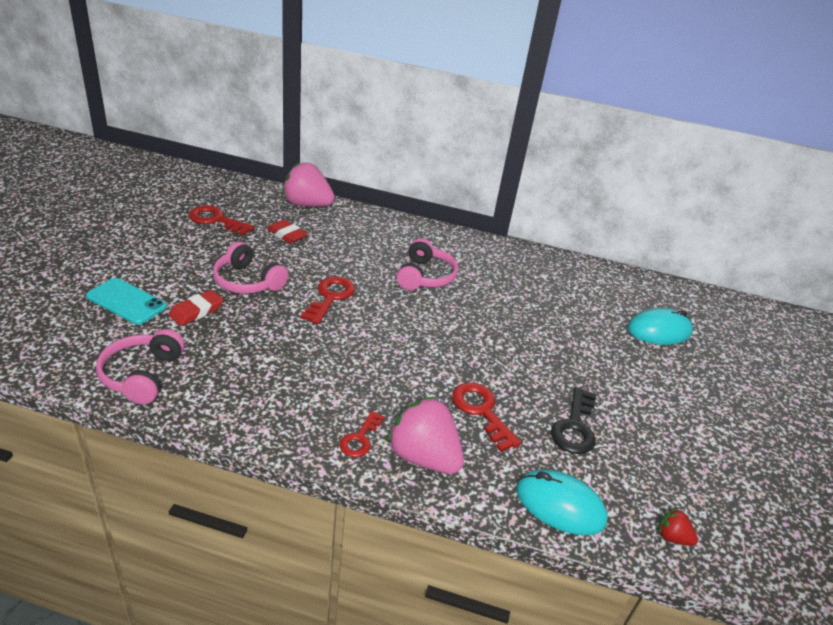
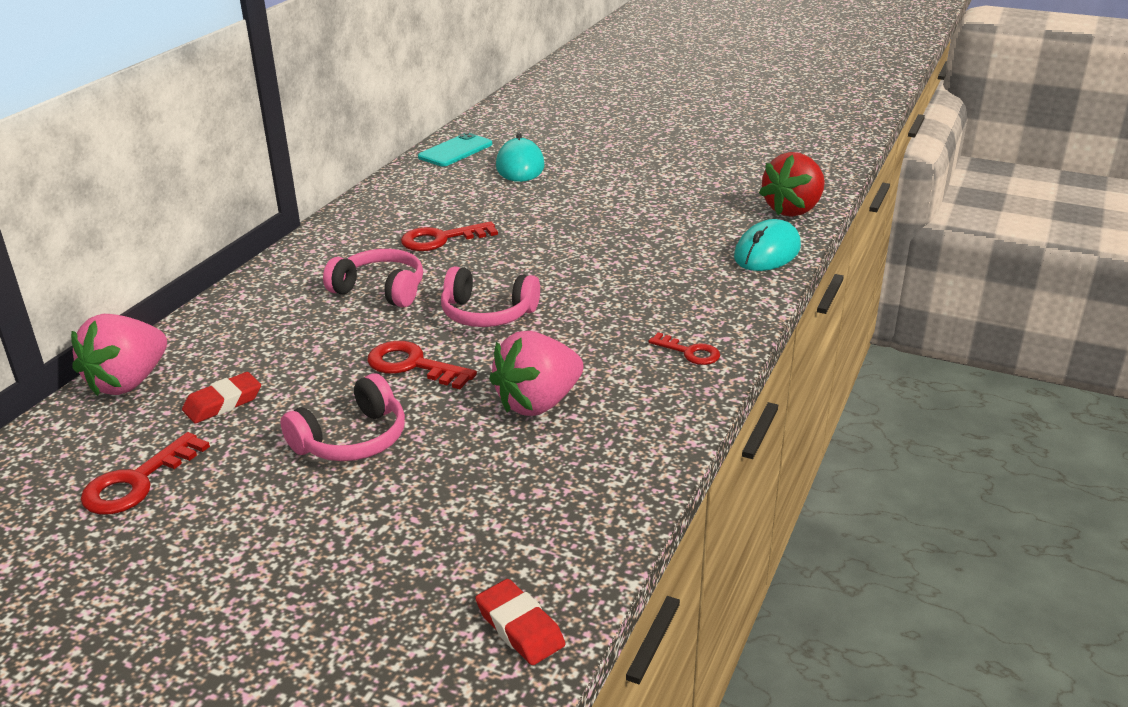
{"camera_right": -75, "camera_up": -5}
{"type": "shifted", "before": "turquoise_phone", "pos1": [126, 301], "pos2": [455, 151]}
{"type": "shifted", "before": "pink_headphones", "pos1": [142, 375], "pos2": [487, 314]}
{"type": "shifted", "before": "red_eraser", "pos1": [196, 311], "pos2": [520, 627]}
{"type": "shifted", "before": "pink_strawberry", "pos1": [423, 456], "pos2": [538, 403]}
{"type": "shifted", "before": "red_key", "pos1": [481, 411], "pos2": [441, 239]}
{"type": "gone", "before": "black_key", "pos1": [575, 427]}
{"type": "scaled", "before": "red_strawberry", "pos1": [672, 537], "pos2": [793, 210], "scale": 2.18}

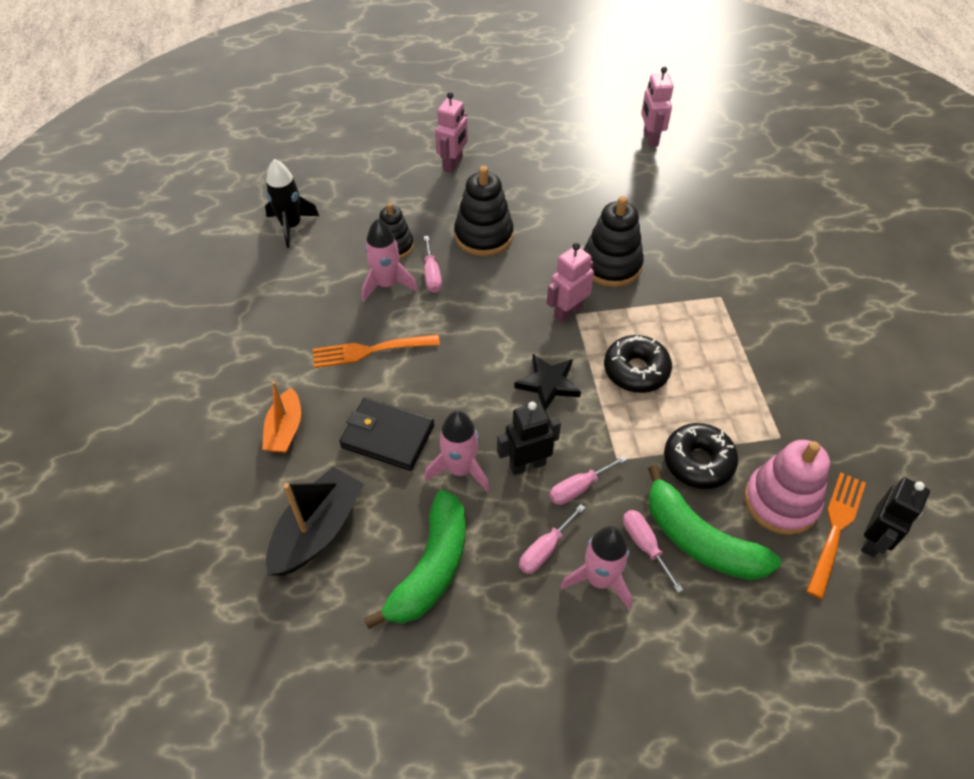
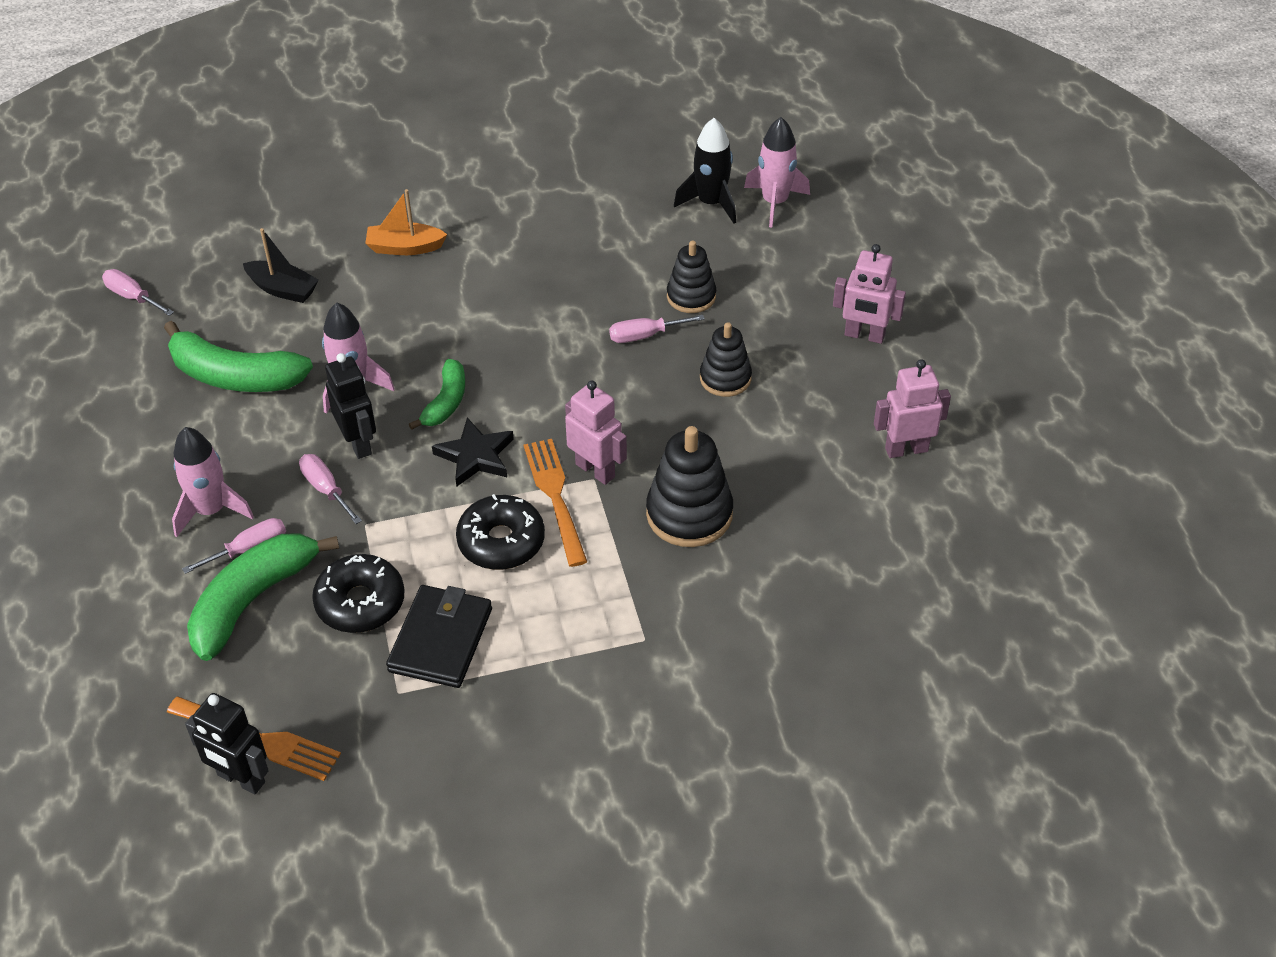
{"camera_right": 85, "camera_up": -5}
{"type": "scaled", "before": "black_boat", "pos1": [317, 530], "pos2": [283, 289], "scale": 0.64}
{"type": "shifted", "before": "orange_fork", "pos1": [371, 350], "pos2": [556, 497]}
{"type": "shifted", "before": "black_wallet", "pos1": [387, 436], "pos2": [440, 639]}
{"type": "shifted", "before": "pink_rocket", "pos1": [387, 284], "pos2": [775, 202]}
{"type": "scaled", "before": "black_stacking_toy", "pos1": [483, 235], "pos2": [725, 378], "scale": 0.64}
{"type": "shifted", "before": "pink_screwdriver", "pos1": [545, 550], "pos2": [132, 297]}
{"type": "shifted", "before": "pink_robot", "pos1": [650, 138], "pos2": [906, 449]}
{"type": "gone", "before": "pink_stacking_toy", "pos1": [781, 502]}
{"type": "new", "after": "green_banana", "pos2": [446, 402]}

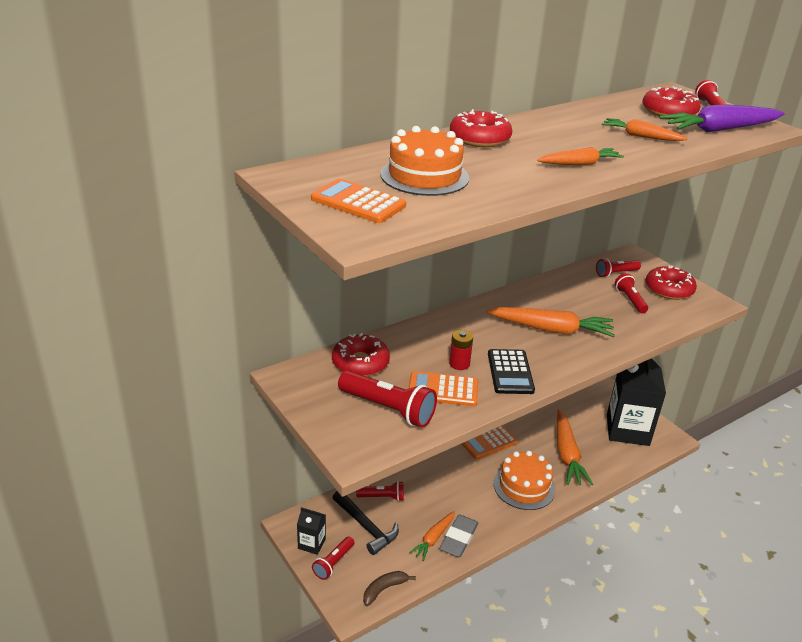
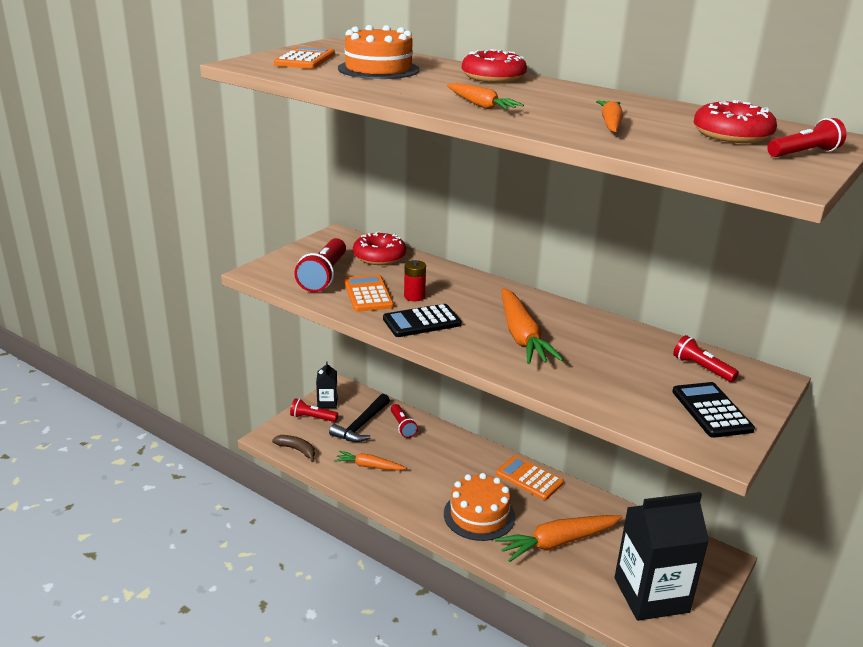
{"camera_right": 70, "camera_up": -5}
{"type": "gone", "before": "grey_eraser", "pos1": [458, 538]}
{"type": "gone", "before": "red_flashlight", "pos1": [630, 300]}
{"type": "swapped", "before": "red_donut", "after": "black_calculator", "pos1": [669, 289], "pos2": [711, 410]}
{"type": "gone", "before": "purple_carrot", "pos1": [719, 130]}

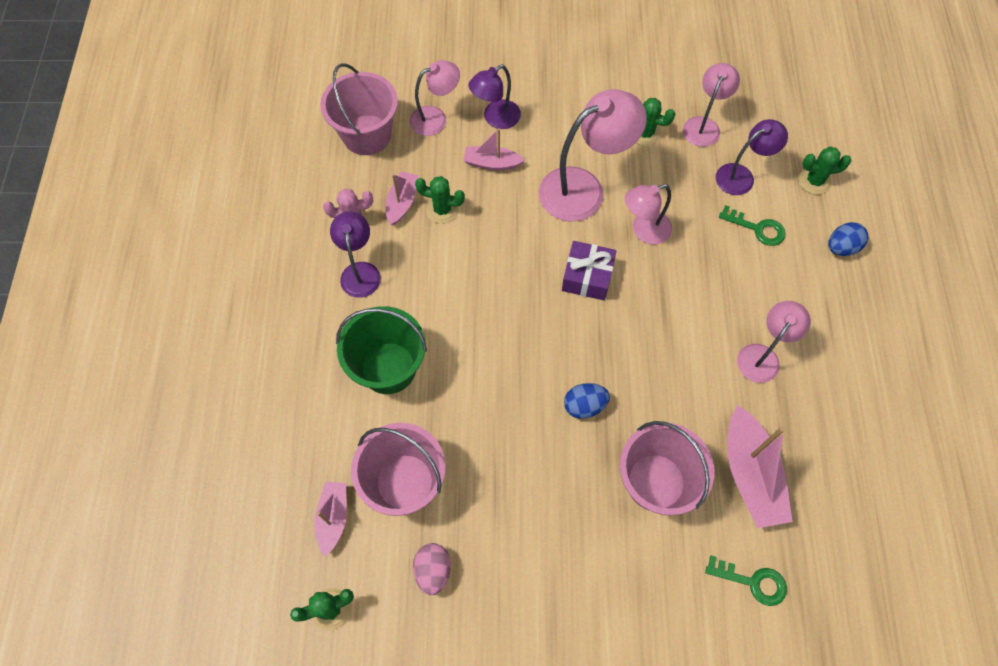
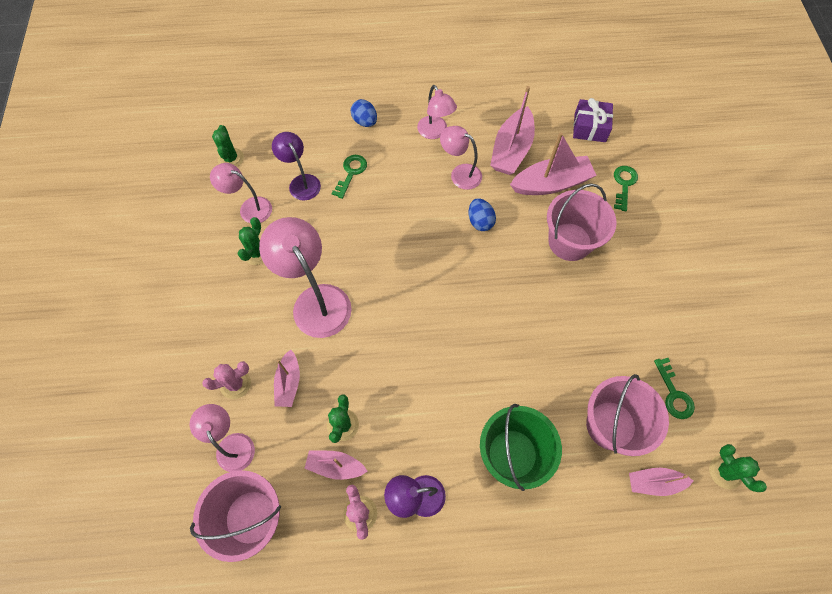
{"camera_right": -95, "camera_up": 0}
{"type": "swapped", "before": "pink_egg", "after": "green_key", "pos1": [433, 570], "pos2": [673, 394]}
{"type": "swapped", "before": "purple_lamp", "after": "pink_cactus", "pos1": [495, 119], "pos2": [235, 384]}
{"type": "shifted", "before": "purple_gift", "pos1": [587, 277], "pos2": [590, 127]}
{"type": "shifted", "before": "blue_egg", "pos1": [584, 406], "pos2": [480, 221]}
{"type": "shifted", "before": "pink_lamp", "pos1": [644, 230], "pos2": [435, 132]}
{"type": "shifted", "before": "green_cactus", "pos1": [814, 181], "pos2": [231, 158]}
{"type": "new", "after": "pink_boat", "pos2": [511, 150]}

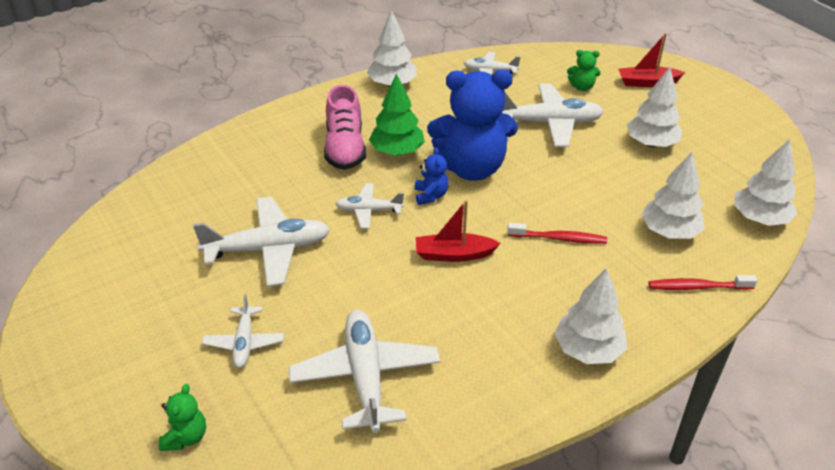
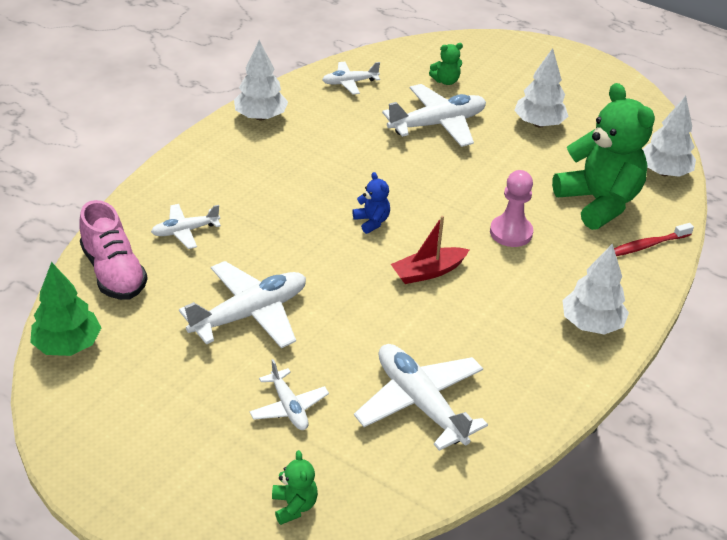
{"camera_right": -25, "camera_up": 0}
{"type": "shifted", "before": "pink_shoe", "pos1": [345, 148], "pos2": [114, 272]}
{"type": "shifted", "before": "white_plane", "pos1": [369, 211], "pos2": [185, 231]}
{"type": "shifted", "before": "green_tree", "pos1": [397, 151], "pos2": [68, 345]}
{"type": "gone", "before": "blue_teddy_bear", "pos1": [471, 168]}
{"type": "swapped", "before": "red_toothbrush", "after": "pink_pawn", "pos1": [559, 238], "pos2": [511, 232]}
{"type": "gone", "before": "red_boat", "pos1": [647, 83]}
{"type": "swapped", "before": "white_tree", "after": "green_teddy_bear", "pos1": [669, 232], "pos2": [598, 202]}

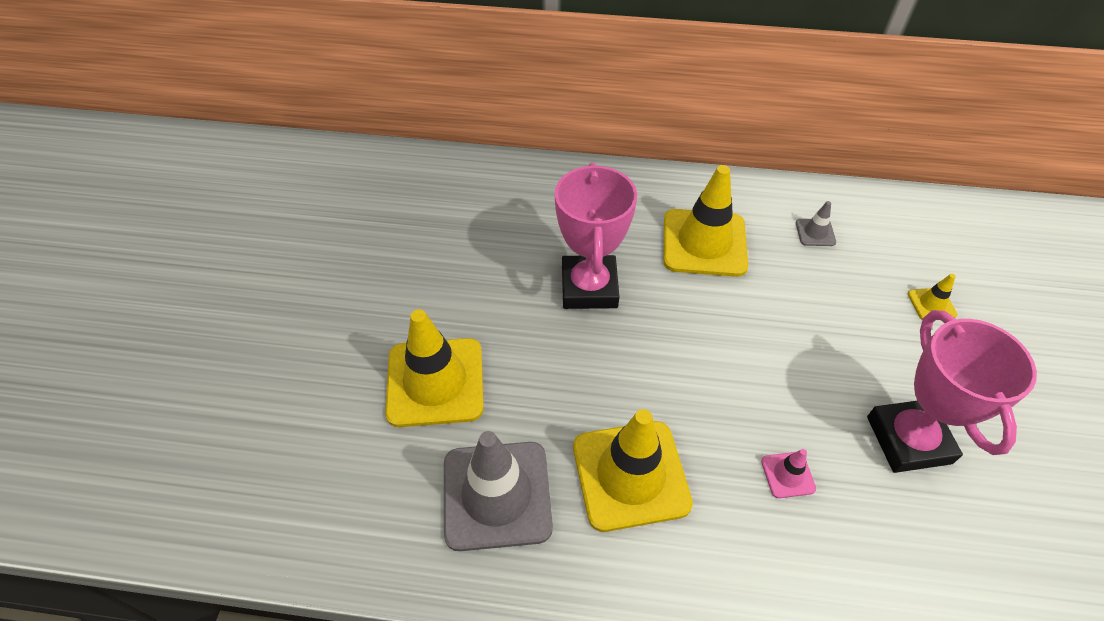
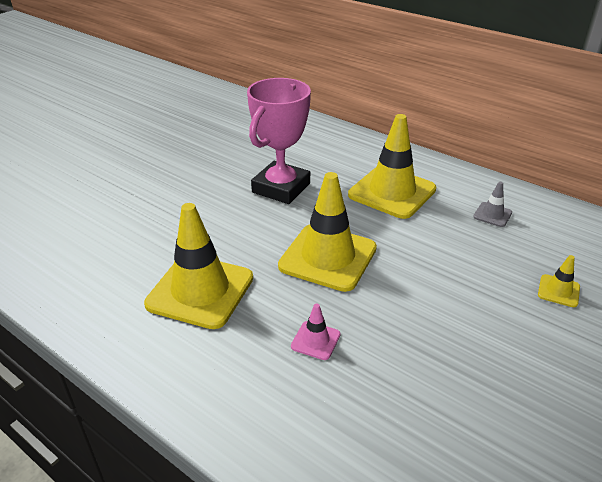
{"camera_right": 30, "camera_up": -15}
{"type": "shifted", "before": "yellow_traffic_cone", "pos1": [435, 382], "pos2": [328, 257]}
{"type": "gone", "before": "grey_traffic_cone", "pos1": [497, 495]}
{"type": "gone", "before": "pink_trophy", "pos1": [908, 440]}

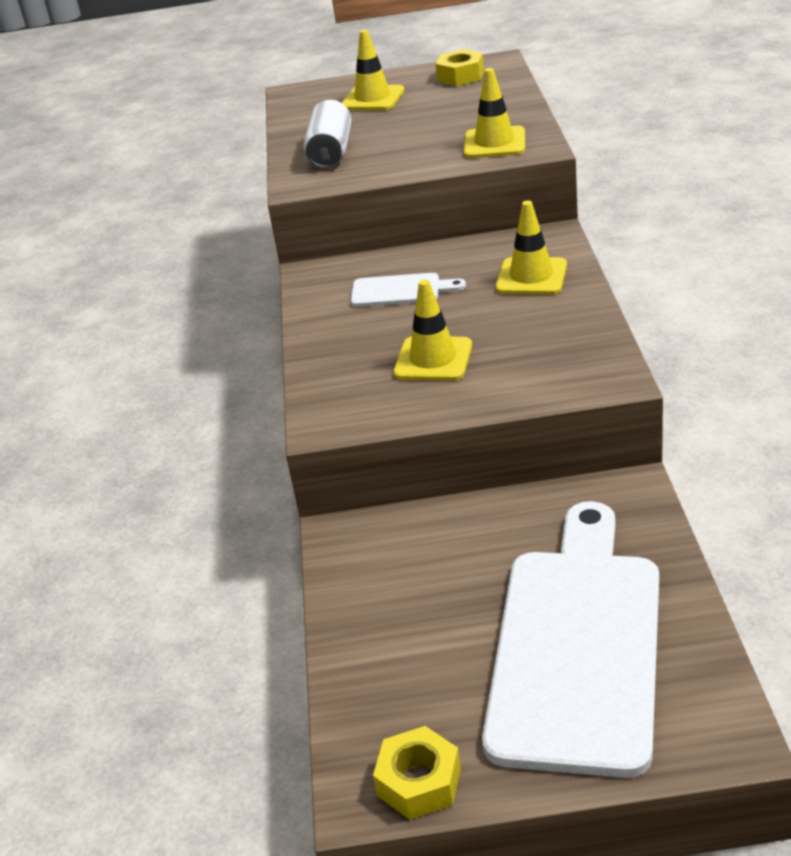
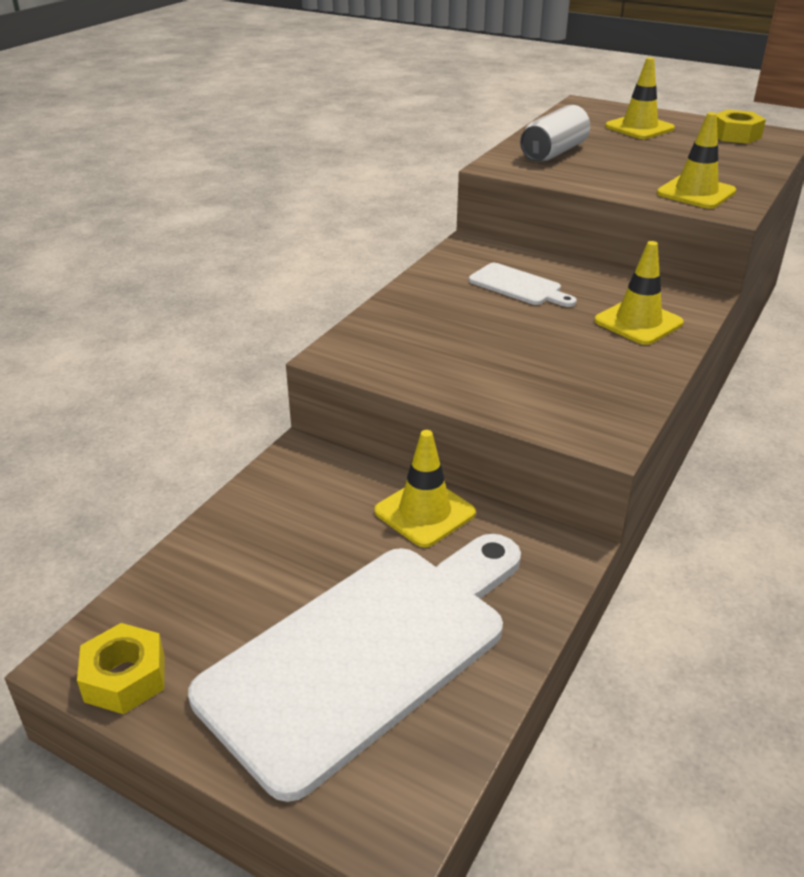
{"camera_right": 30, "camera_up": 0}
{"type": "shifted", "before": "yellow_traffic_cone", "pos1": [433, 359], "pos2": [425, 512]}

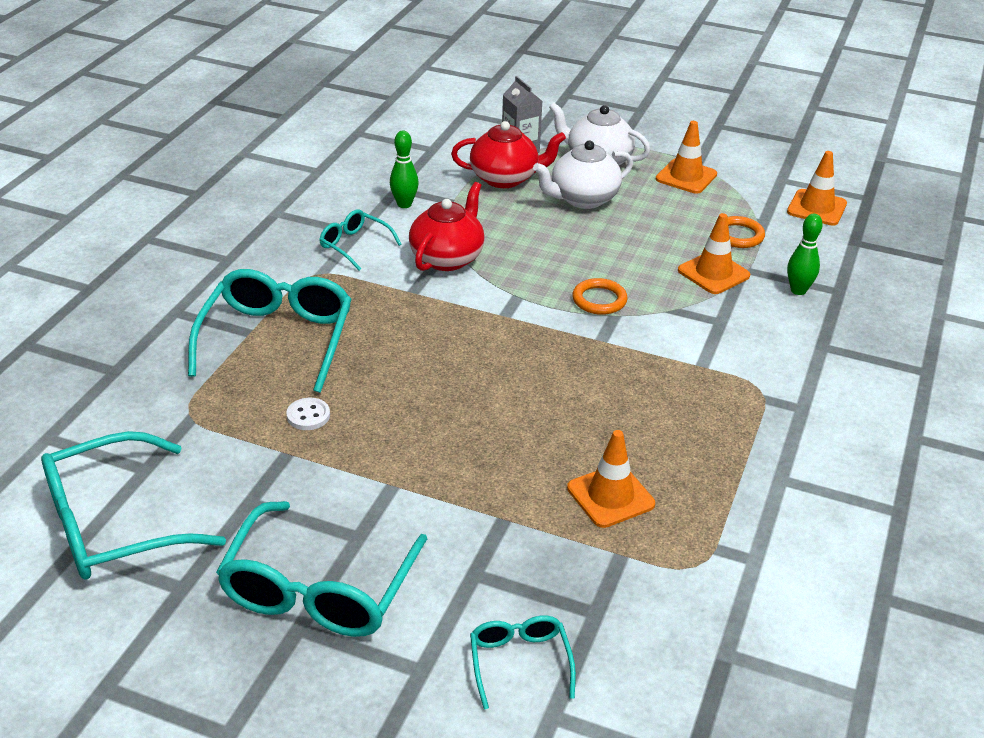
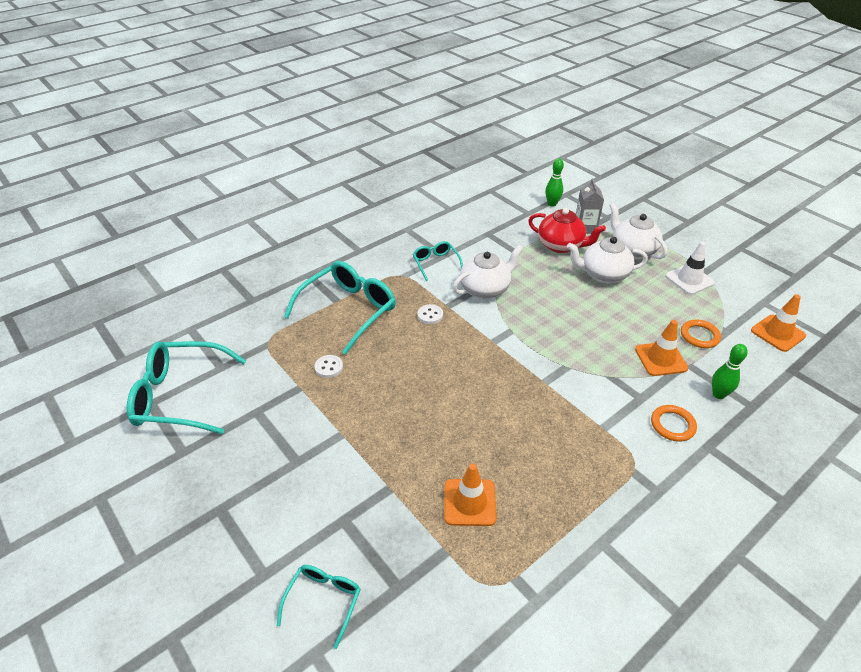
{"camera_right": 30, "camera_up": 5}
{"type": "gone", "before": "turquoise_glasses", "pos1": [319, 590]}
{"type": "shifted", "before": "green_bowling_pin", "pos1": [404, 204], "pos2": [552, 204]}
{"type": "repainted", "before": "red_teapot", "after": "white_teapot", "pos1": [447, 258], "pos2": [485, 289]}
{"type": "shifted", "before": "orange_ring", "pos1": [599, 300], "pos2": [672, 425]}
{"type": "repainted", "before": "orange_traffic_cone", "after": "white_traffic_cone", "pos1": [686, 177], "pos2": [689, 279]}
{"type": "new", "after": "white_button", "pos2": [430, 315]}

